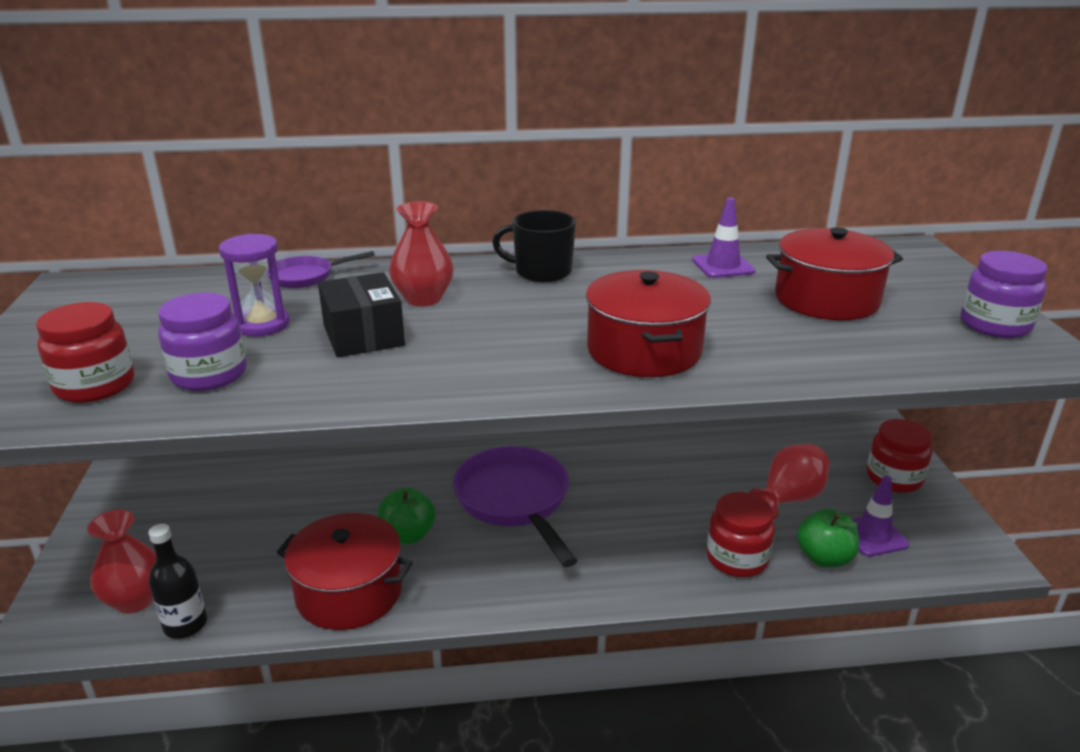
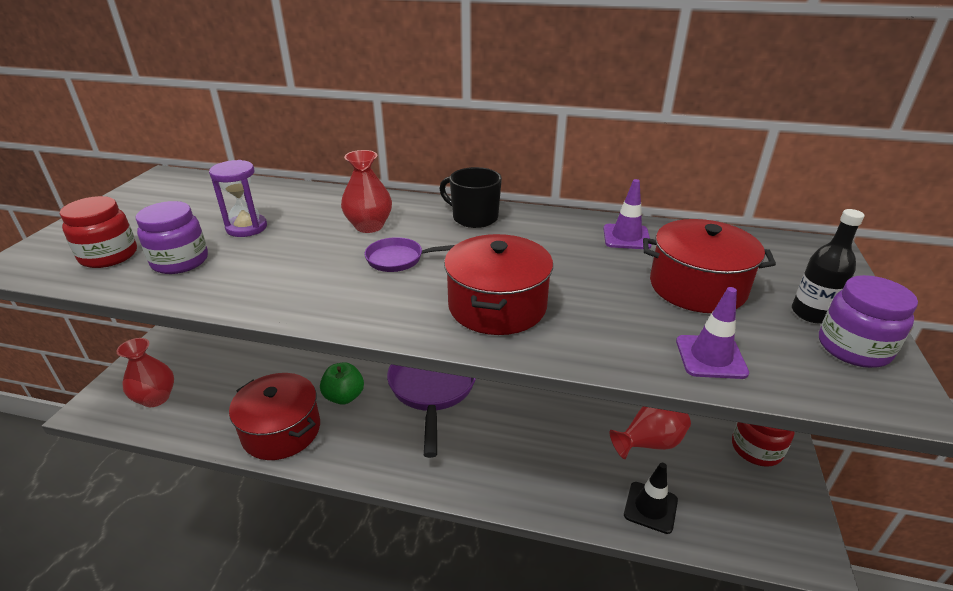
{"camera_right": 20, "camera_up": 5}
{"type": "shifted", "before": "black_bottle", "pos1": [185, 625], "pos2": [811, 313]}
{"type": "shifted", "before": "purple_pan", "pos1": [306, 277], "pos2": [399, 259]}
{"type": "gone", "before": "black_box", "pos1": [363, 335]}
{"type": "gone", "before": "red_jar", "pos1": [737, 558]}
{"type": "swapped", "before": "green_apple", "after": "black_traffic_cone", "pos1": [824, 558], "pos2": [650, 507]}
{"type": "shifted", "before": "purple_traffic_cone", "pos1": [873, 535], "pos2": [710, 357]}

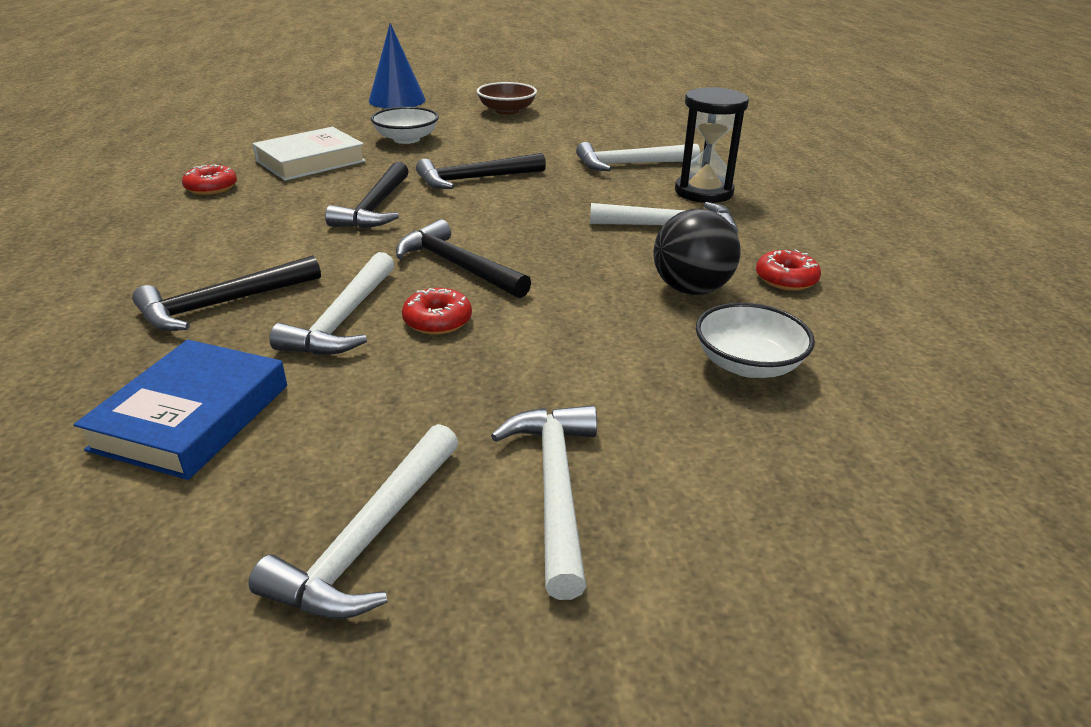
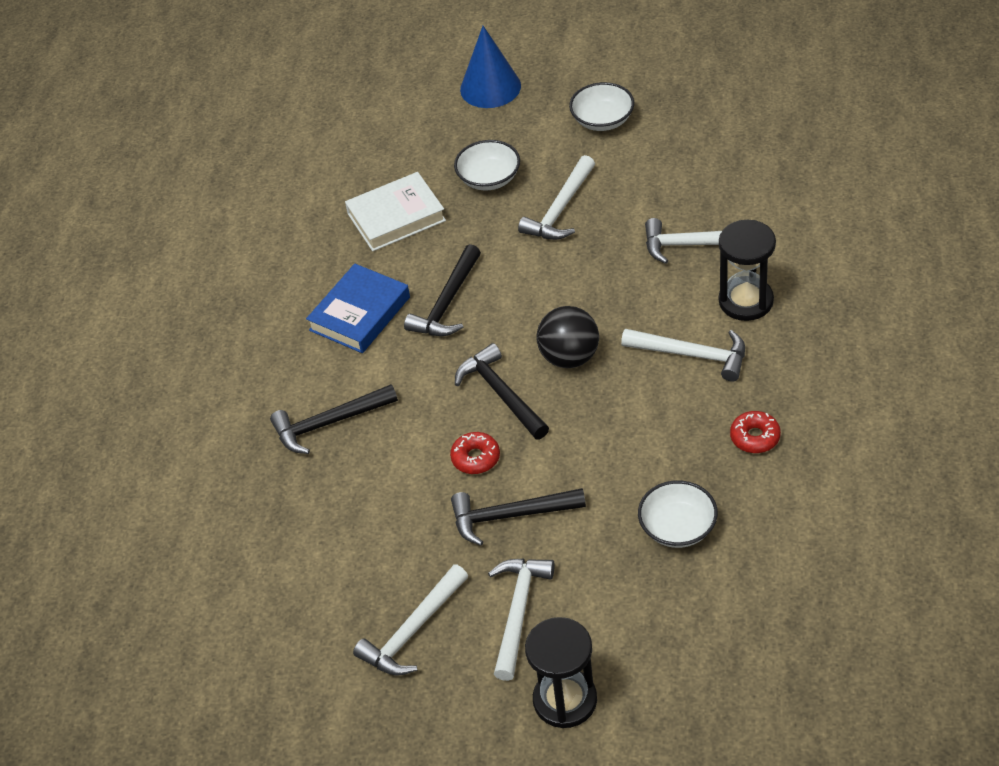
{"camera_right": 20, "camera_up": 15}
{"type": "shifted", "before": "blue_book", "pos1": [192, 417], "pos2": [360, 314]}
{"type": "gone", "before": "red_donut", "pos1": [211, 188]}
{"type": "shifted", "before": "white_hammer", "pos1": [343, 319], "pos2": [560, 209]}
{"type": "shifted", "before": "black_hammer", "pos1": [474, 179], "pos2": [510, 516]}
{"type": "repainted", "before": "brown_bowl", "after": "white_bowl", "pos1": [507, 111], "pos2": [602, 120]}
{"type": "shifted", "before": "black_ball", "pos1": [691, 289], "pos2": [569, 357]}
{"type": "new", "after": "black_hourglass", "pos2": [565, 700]}

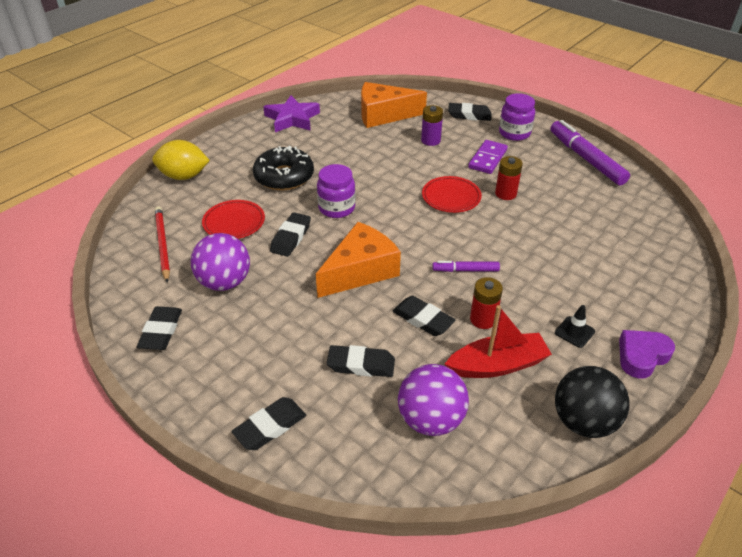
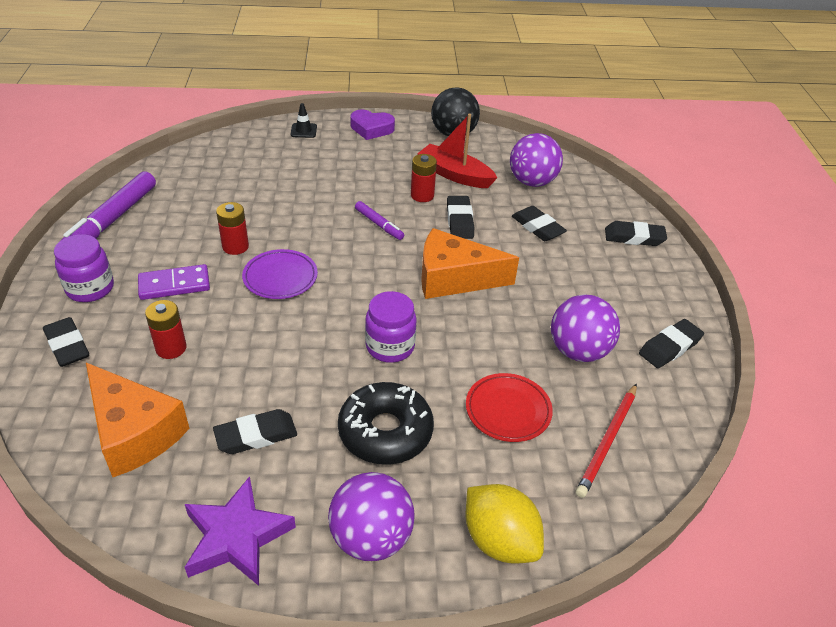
{"camera_right": -135, "camera_up": 0}
{"type": "shifted", "before": "black_eraser", "pos1": [291, 238], "pos2": [256, 435]}
{"type": "repainted", "before": "purple_battery", "after": "red_battery", "pos1": [430, 140], "pos2": [171, 348]}
{"type": "repainted", "before": "red_plate", "after": "purple_plate", "pos1": [451, 197], "pos2": [280, 277]}
{"type": "shifted", "before": "black_traffic_cone", "pos1": [574, 332], "pos2": [303, 131]}
{"type": "new", "after": "purple_ball", "pos2": [371, 538]}

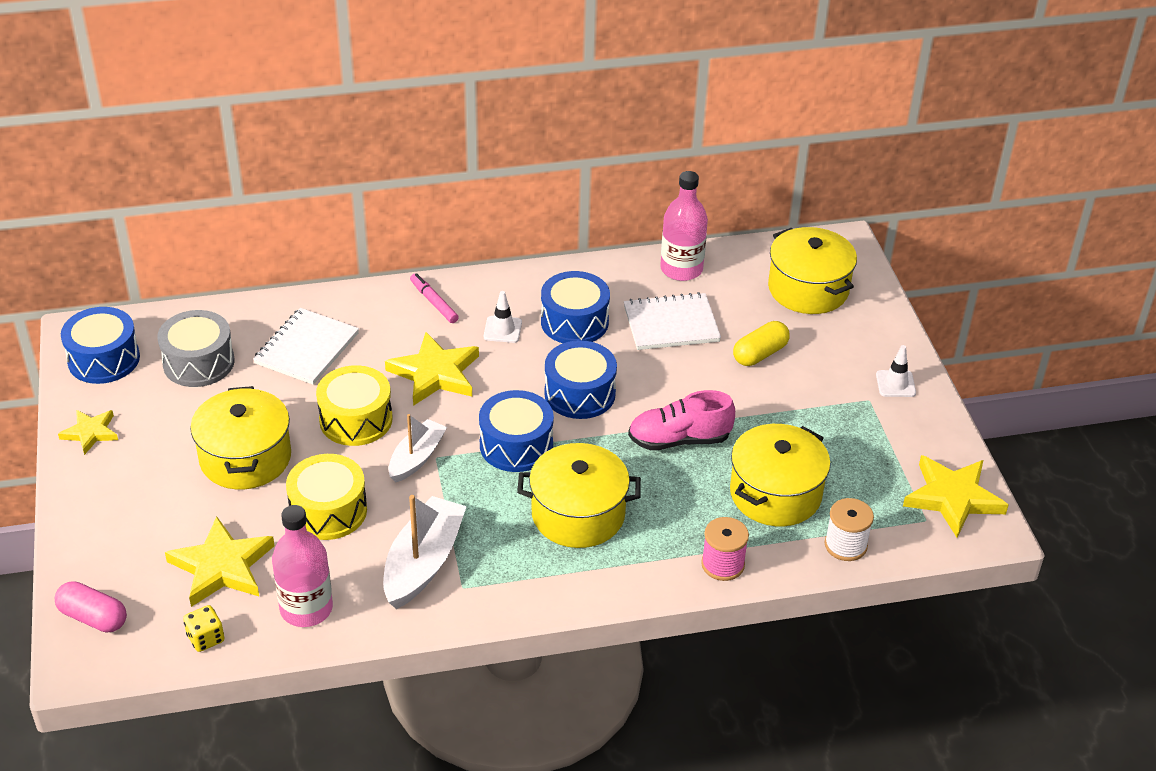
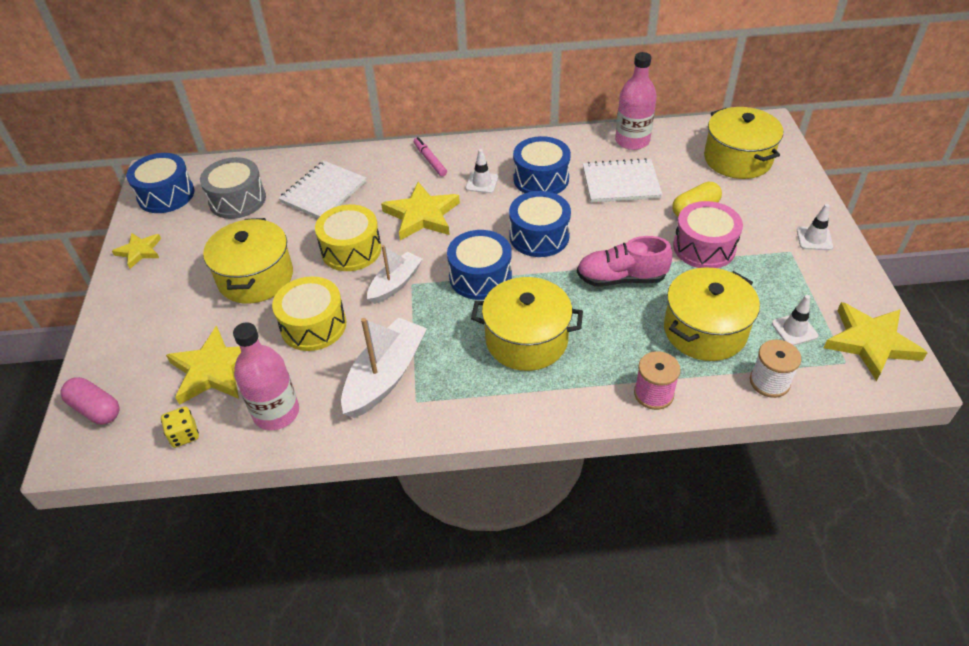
{"camera_right": 10, "camera_up": 5}
{"type": "new", "after": "pink_drum", "pos2": [704, 247]}
{"type": "new", "after": "white_traffic_cone", "pos2": [794, 330]}

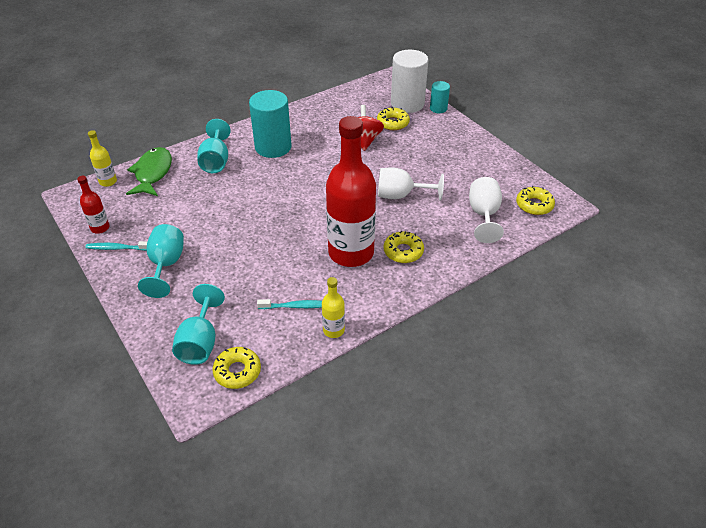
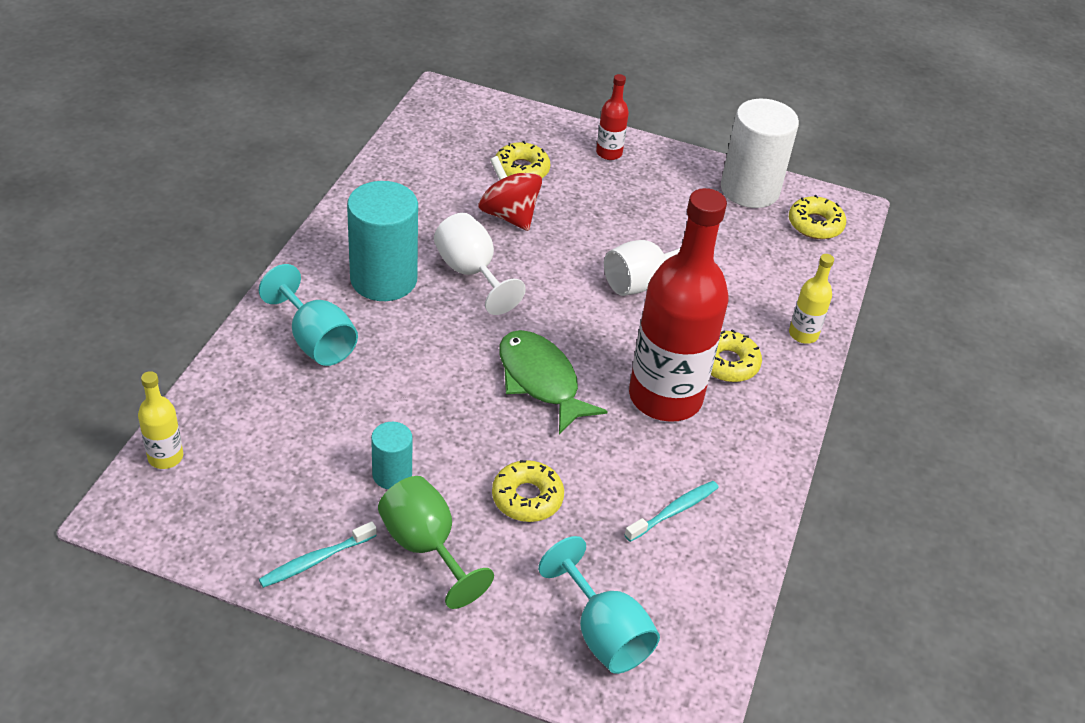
{"camera_right": -40, "camera_up": 0}
{"type": "shifted", "before": "red_bottle", "pos1": [100, 228], "pos2": [609, 153]}
{"type": "shifted", "before": "green_fish", "pos1": [153, 173], "pos2": [540, 381]}
{"type": "repainted", "before": "turquoise_goblet", "after": "green_goblet", "pos1": [166, 265], "pos2": [425, 547]}
{"type": "shifted", "before": "yellow_donut", "pos1": [237, 371], "pos2": [527, 498]}
{"type": "shifted", "before": "yellow_bottle", "pos1": [333, 330], "pos2": [803, 334]}
{"type": "shifted", "before": "white_cylinder", "pos1": [407, 104], "pos2": [749, 190]}
{"type": "shifted", "before": "turquoise_cylinder", "pos1": [438, 108], "pos2": [392, 474]}
{"type": "shifted", "before": "white_goblet", "pos1": [483, 215], "pos2": [471, 273]}

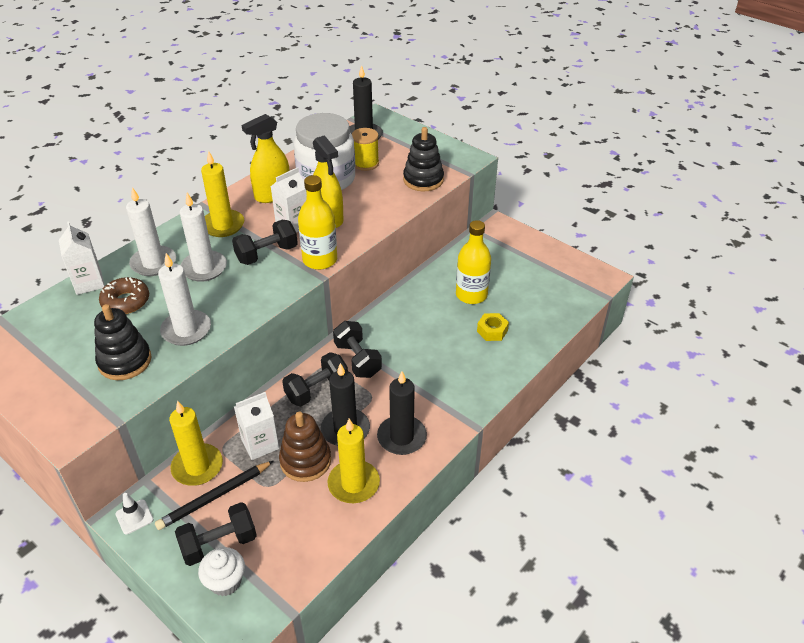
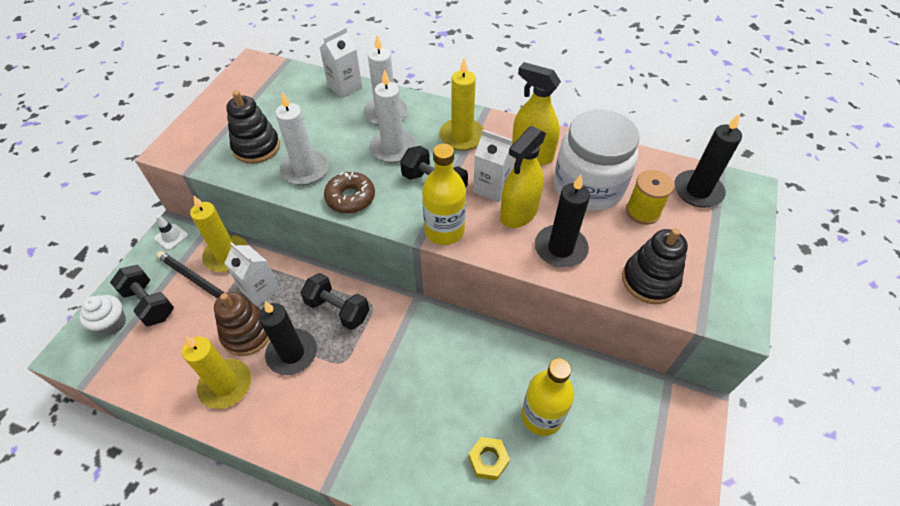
{"camera_right": 70, "camera_up": 10}
{"type": "shifted", "before": "brown_donut", "pos1": [126, 301], "pos2": [350, 198]}
{"type": "gone", "before": "black_dumbbell", "pos1": [357, 360]}
{"type": "shifted", "before": "black_candle", "pos1": [401, 437], "pos2": [560, 248]}

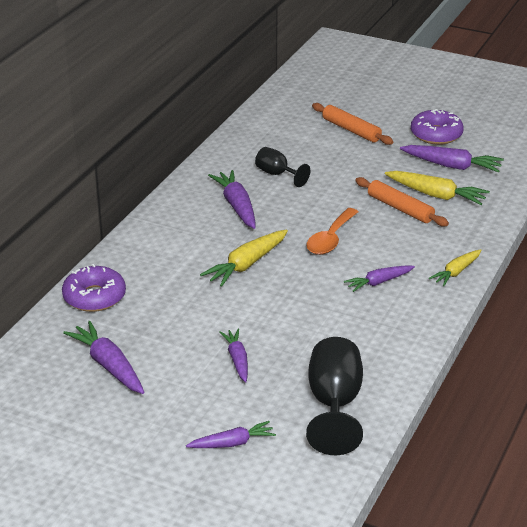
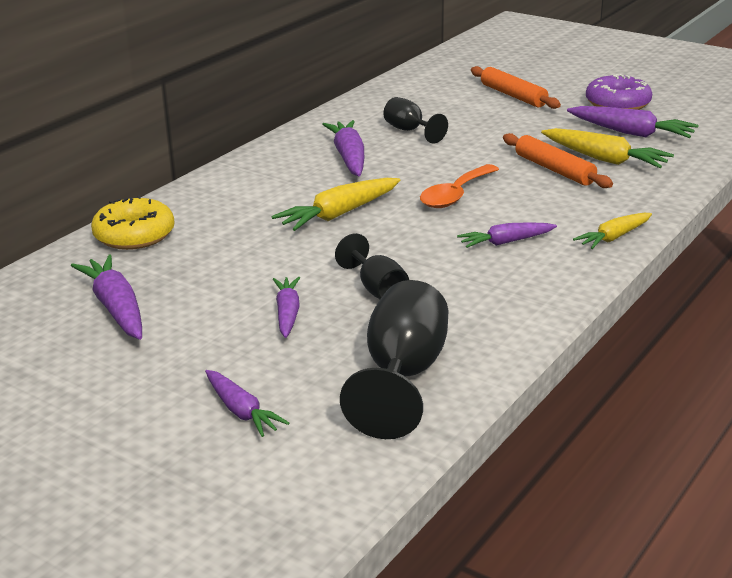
{"camera_right": 10, "camera_up": -5}
{"type": "repainted", "before": "purple_donut", "after": "yellow_donut", "pos1": [94, 297], "pos2": [134, 235]}
{"type": "rotated", "before": "purple_carrot", "pos1": [232, 443], "pos2": [241, 411], "turn": 60}
{"type": "new", "after": "black_goblet", "pos2": [377, 289]}

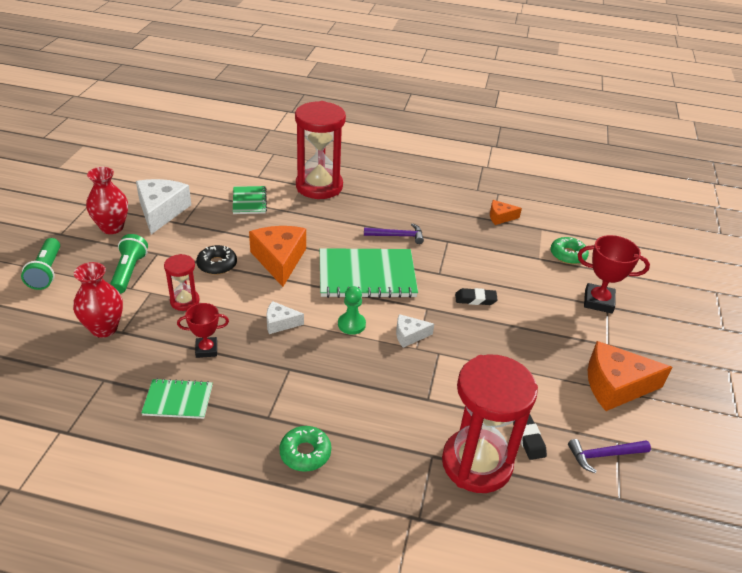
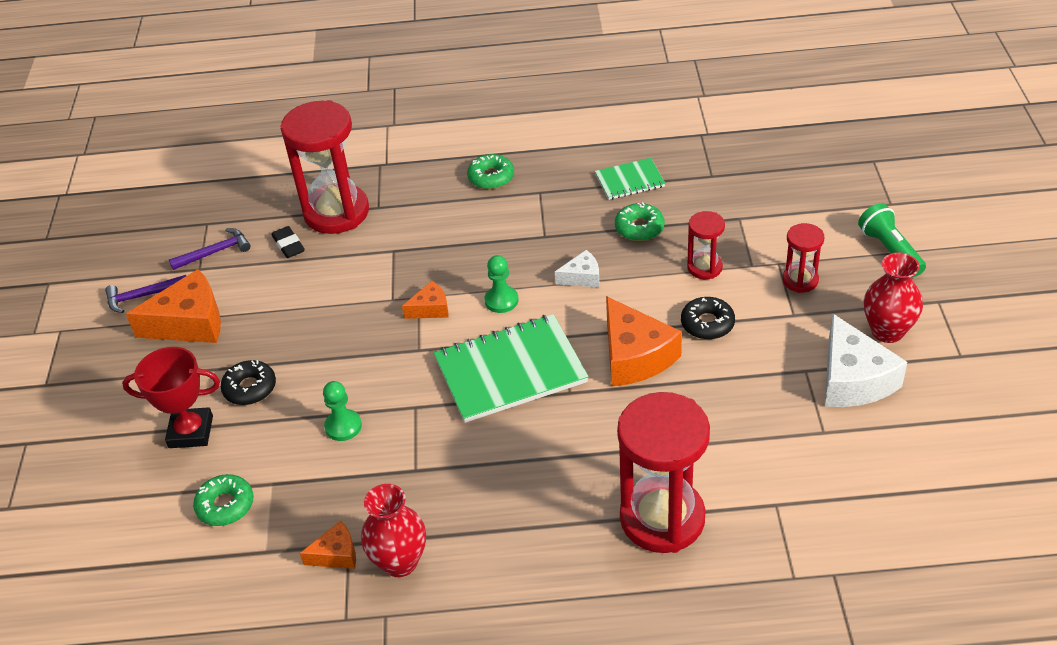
{"camera_right": 170, "camera_up": 5}
{"type": "shifted", "before": "red_vase", "pos1": [104, 328], "pos2": [400, 562]}
{"type": "swapped", "before": "green_flashlight", "after": "red_hourglass", "pos1": [129, 272], "pos2": [800, 280]}
{"type": "swapped", "before": "red_trophy", "after": "green_donut", "pos1": [206, 349], "pos2": [639, 228]}
{"type": "gone", "before": "green_notebook", "pos1": [249, 201]}
{"type": "shifted", "before": "purple_hammer", "pos1": [397, 236], "pos2": [142, 296]}
{"type": "repainted", "before": "white_cheese", "after": "orange_cheese", "pos1": [409, 335], "pos2": [430, 309]}
{"type": "gone", "before": "black_eraser", "pos1": [475, 299]}
{"type": "new", "after": "black_donut", "pos2": [250, 388]}
{"type": "new", "after": "green_pawn", "pos2": [343, 426]}

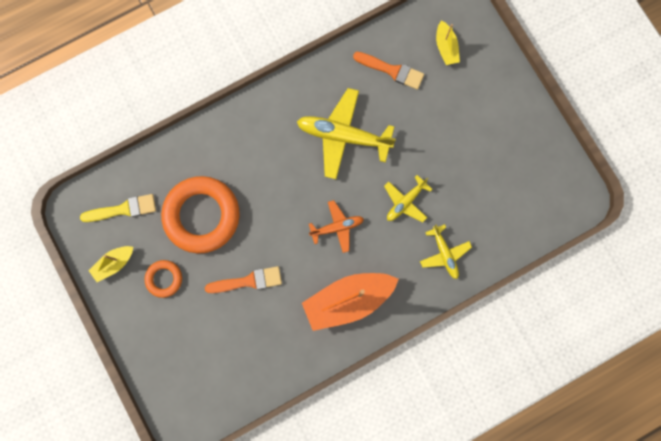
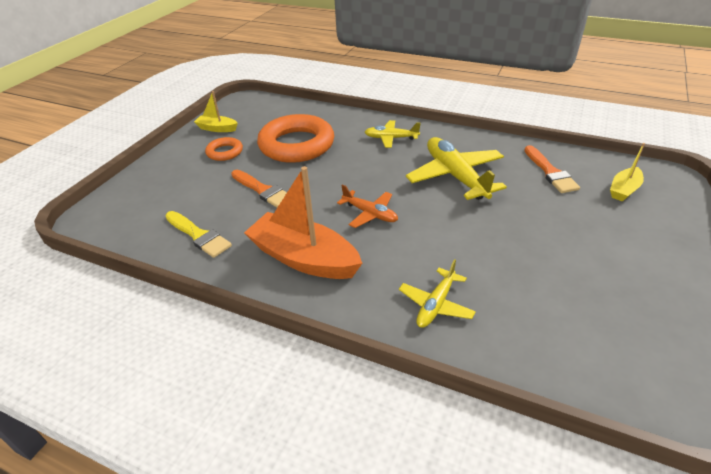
{"camera_right": 55, "camera_up": -40}
{"type": "shifted", "before": "yellow_brush", "pos1": [123, 209], "pos2": [199, 235]}
{"type": "shifted", "before": "yellow_plane", "pos1": [405, 202], "pos2": [391, 138]}

